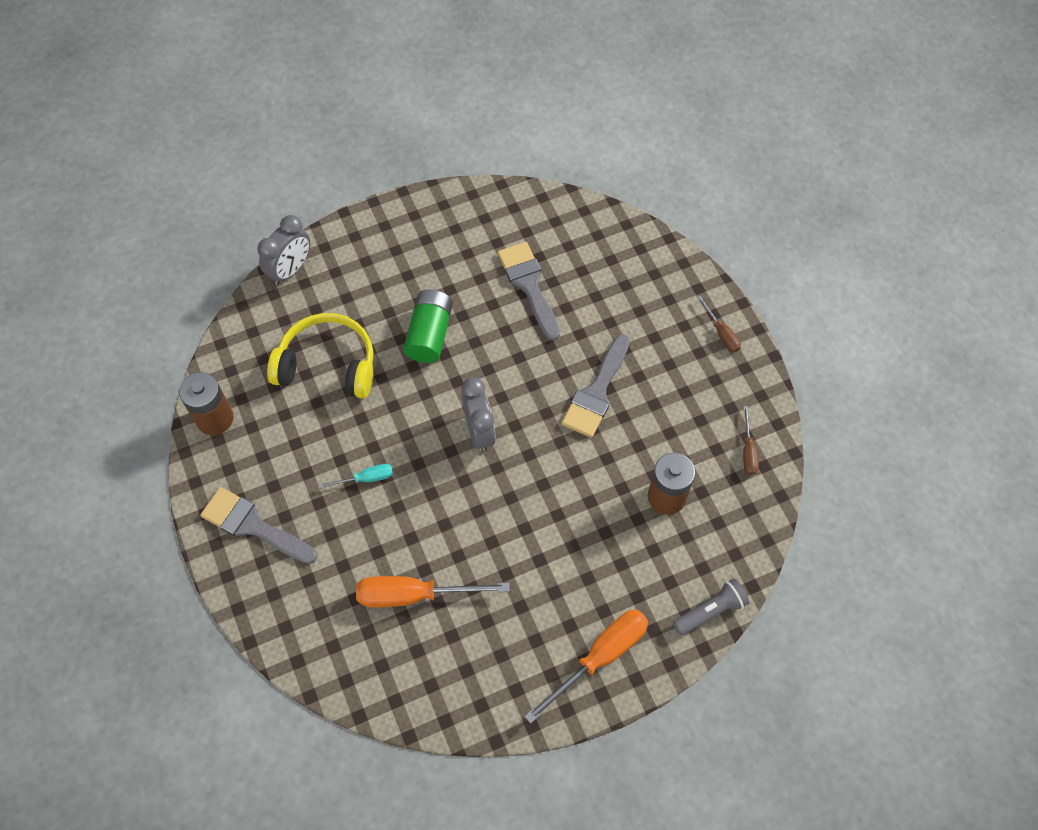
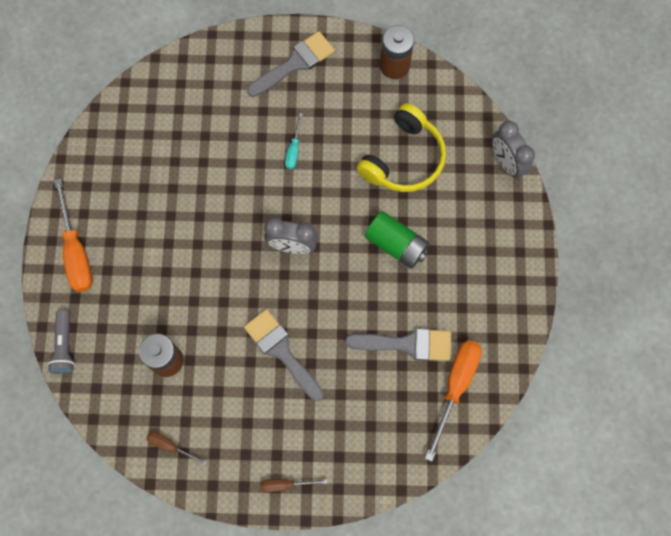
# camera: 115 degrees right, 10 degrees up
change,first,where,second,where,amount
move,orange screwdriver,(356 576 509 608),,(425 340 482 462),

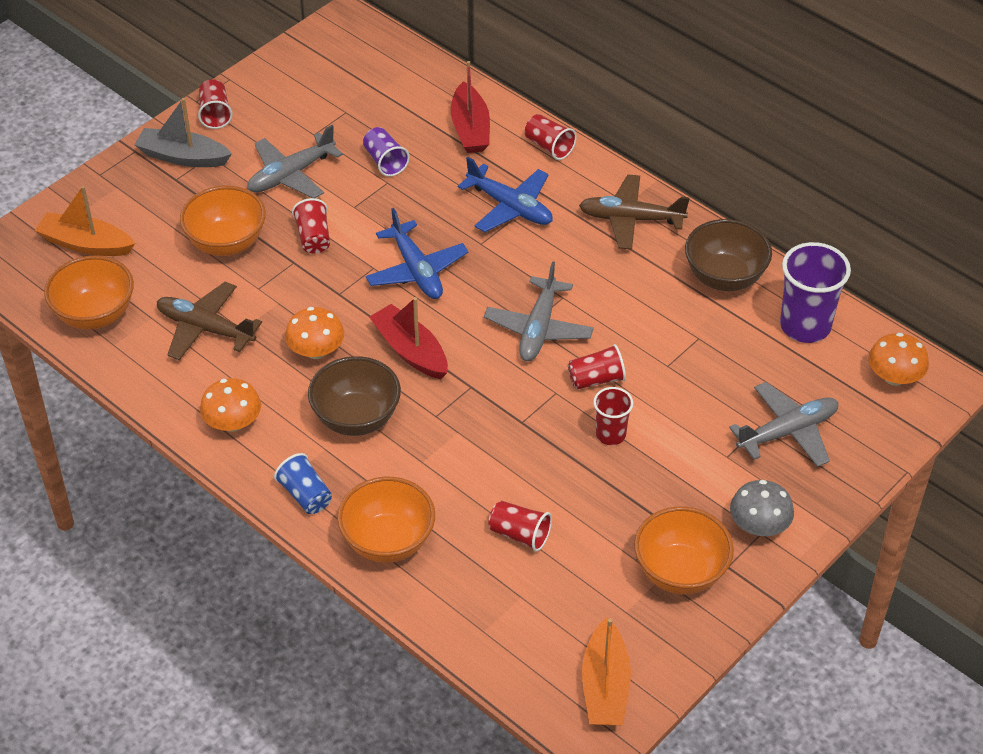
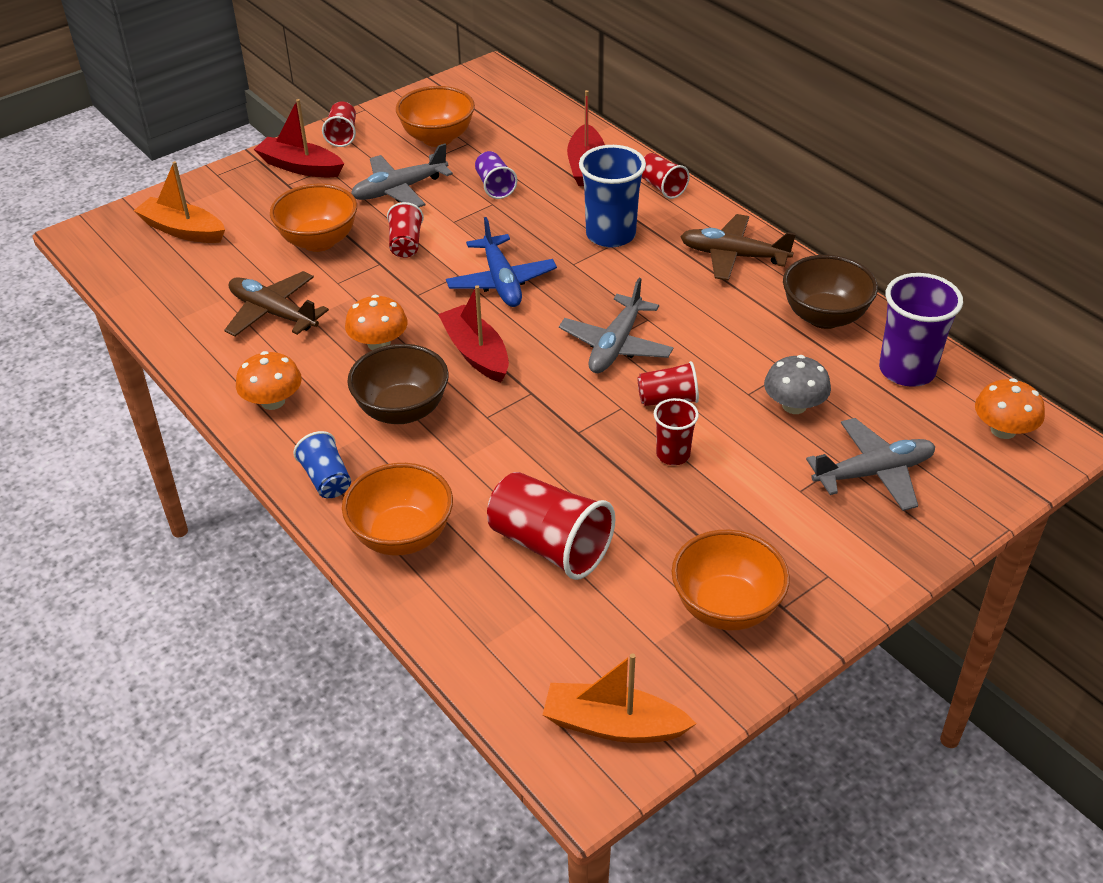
# camera: 10 degrees right, 5 degrees down
change,first,where,second,where,amount
recolor,grey boat,(134 98 232 167),red boat,(254 99 344 177),
replace,blue plane,(458 157 553 232),blue cup,(579 145 646 248),
move,orange bowl,(44 256 134 330),,(396 86 475 147),
move,grey mushroom,(730 480 794 536),,(764 355 831 414),
resize,red cup,(489 501 552 552),,(487 472 615 580),x1.77
rotate,orange boat,(582 617 631 726),,(543 653 696 743),90 degrees clockwise

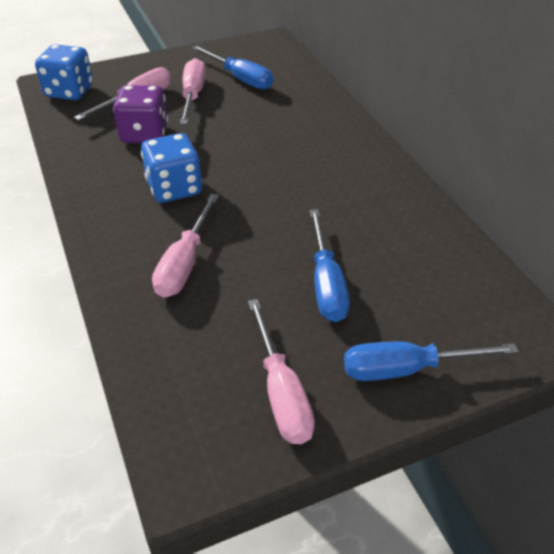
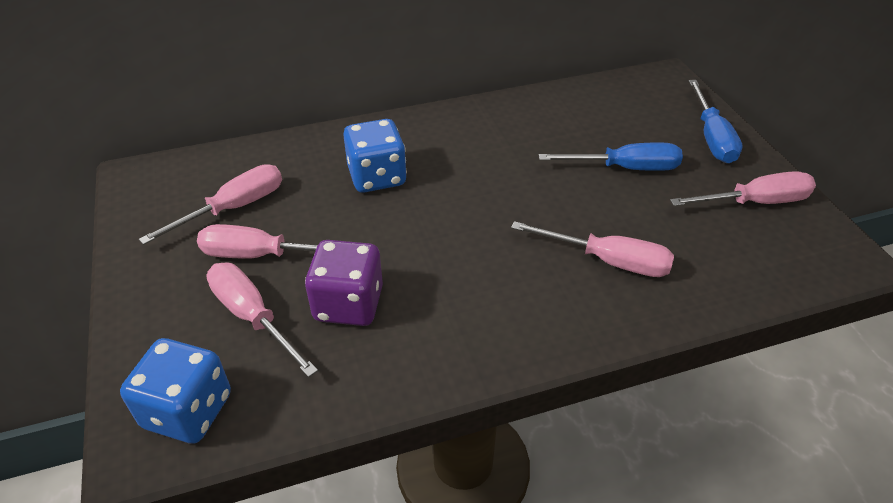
# camera: 85 degrees left, 0 degrees up
change,first,where,second,where,amount
recolor,blue screwdriver,(192 46 273 89),pink screwdriver,(139 165 282 245),
move,blue dice,(141 133 202 203),,(343 119 407 192),

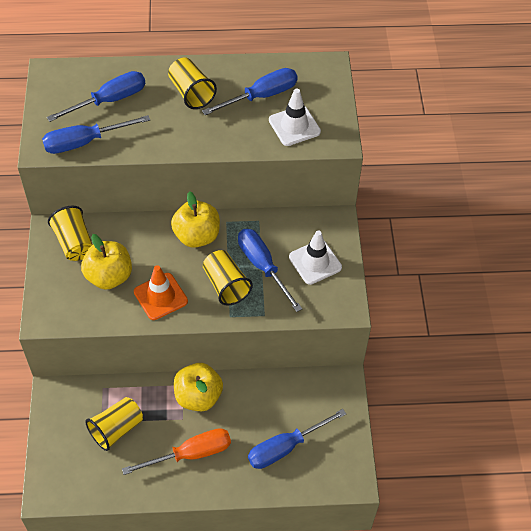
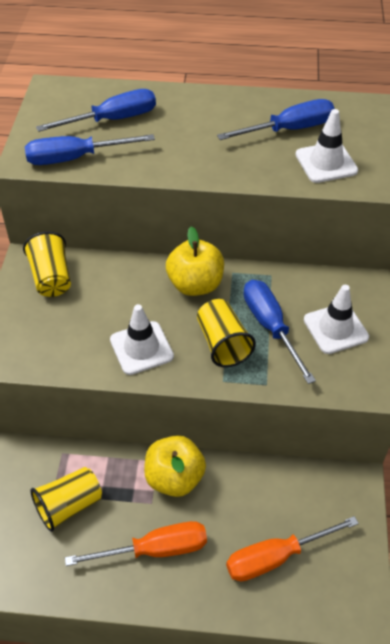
# camera: 10 degrees right, 5 degrees down
change,first,where,second,where,amount
delete,yellow cup,(168 58 217 109),,,
delete,yellow apple,(81 234 132 290),,,
recolor,orange traffic cone,(134 265 188 320),white traffic cone,(110 304 174 375),
recolor,blue screwdriver,(248 409 346 469),orange screwdriver,(226 516 359 581),

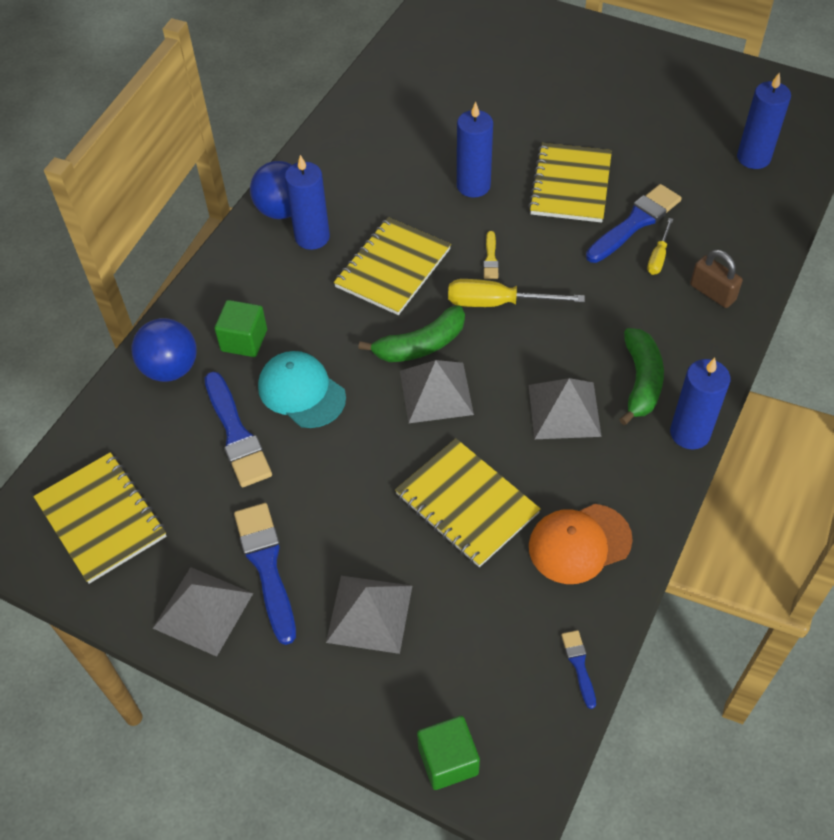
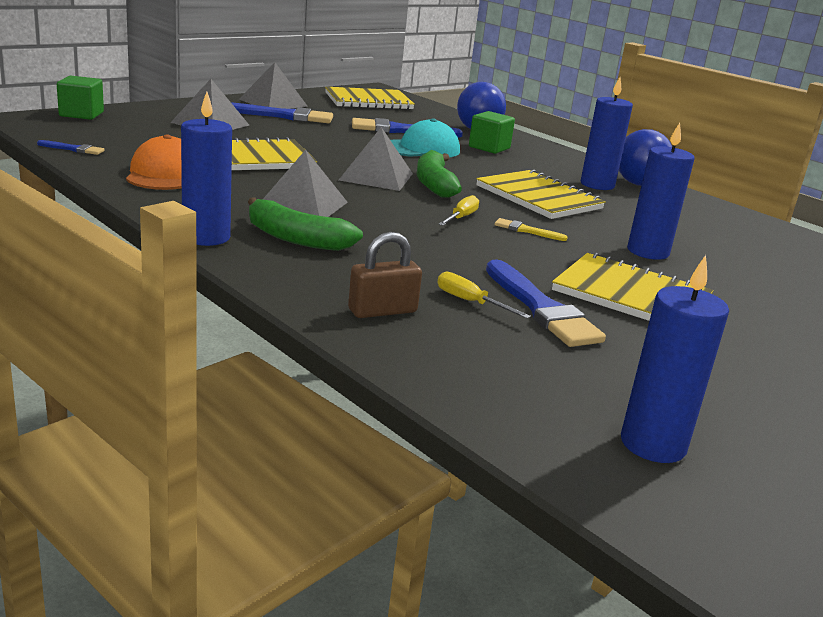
# camera: 105 degrees right, 30 degrees down
change,first,where,second,where,amount
resize,yellow screwdriver,(448 279 585 307),,(438 195 479 226),x0.58

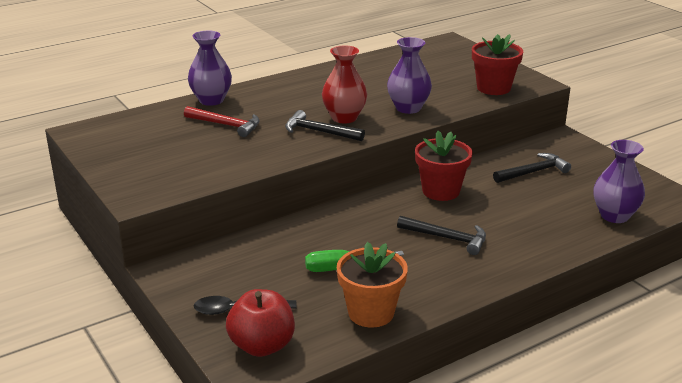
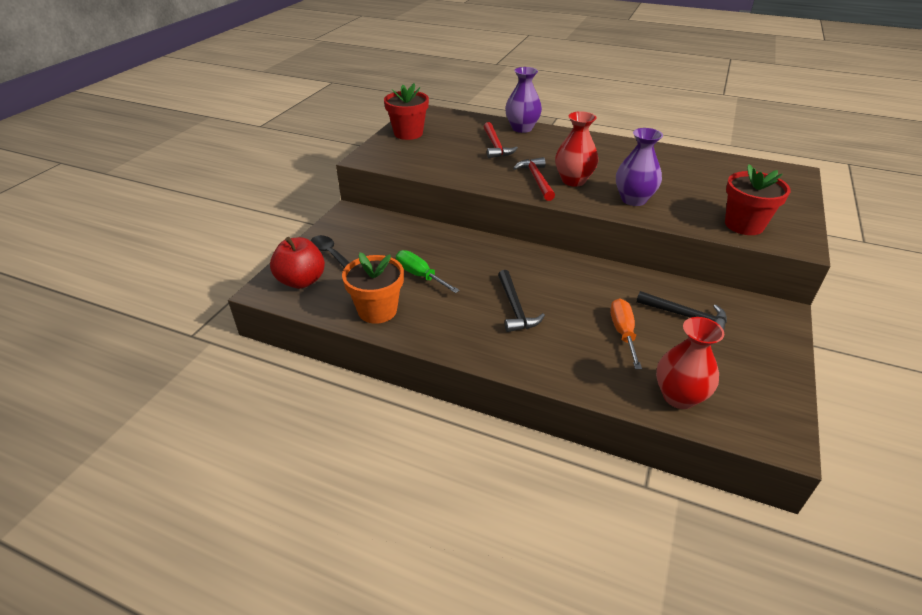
# camera: 55 degrees right, 10 degrees up
change,first,where,second,where,amount
recolor,black hammer,(285 110 365 141),red hammer,(513 157 555 201),
move,red flower pot,(415 131 472 201),,(384 83 429 140),
recolor,purple vase,(593 140 645 223),red vase,(656 317 724 409),
insert,,,orange screwdriver,(610 298 642 369),

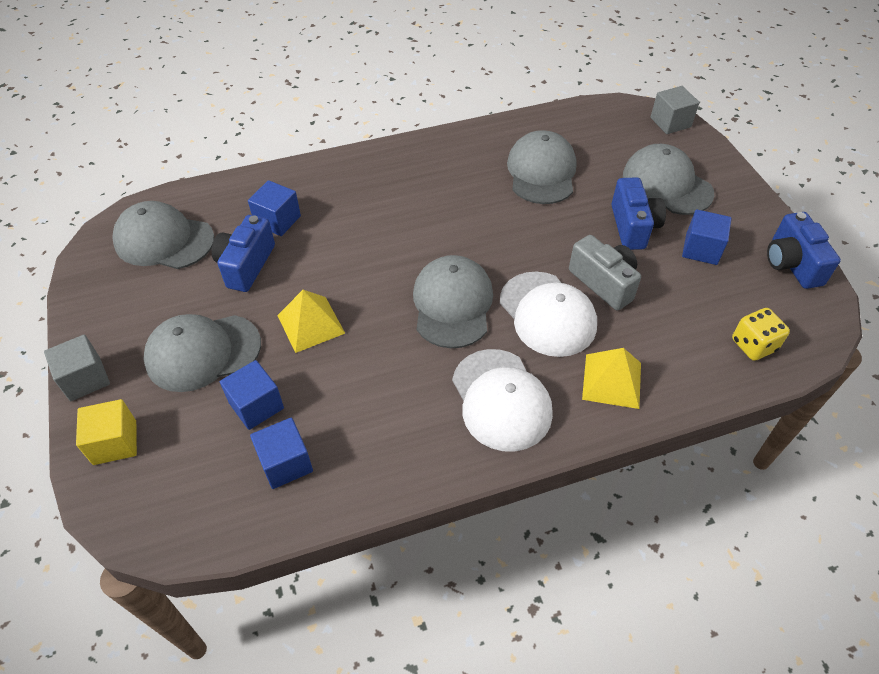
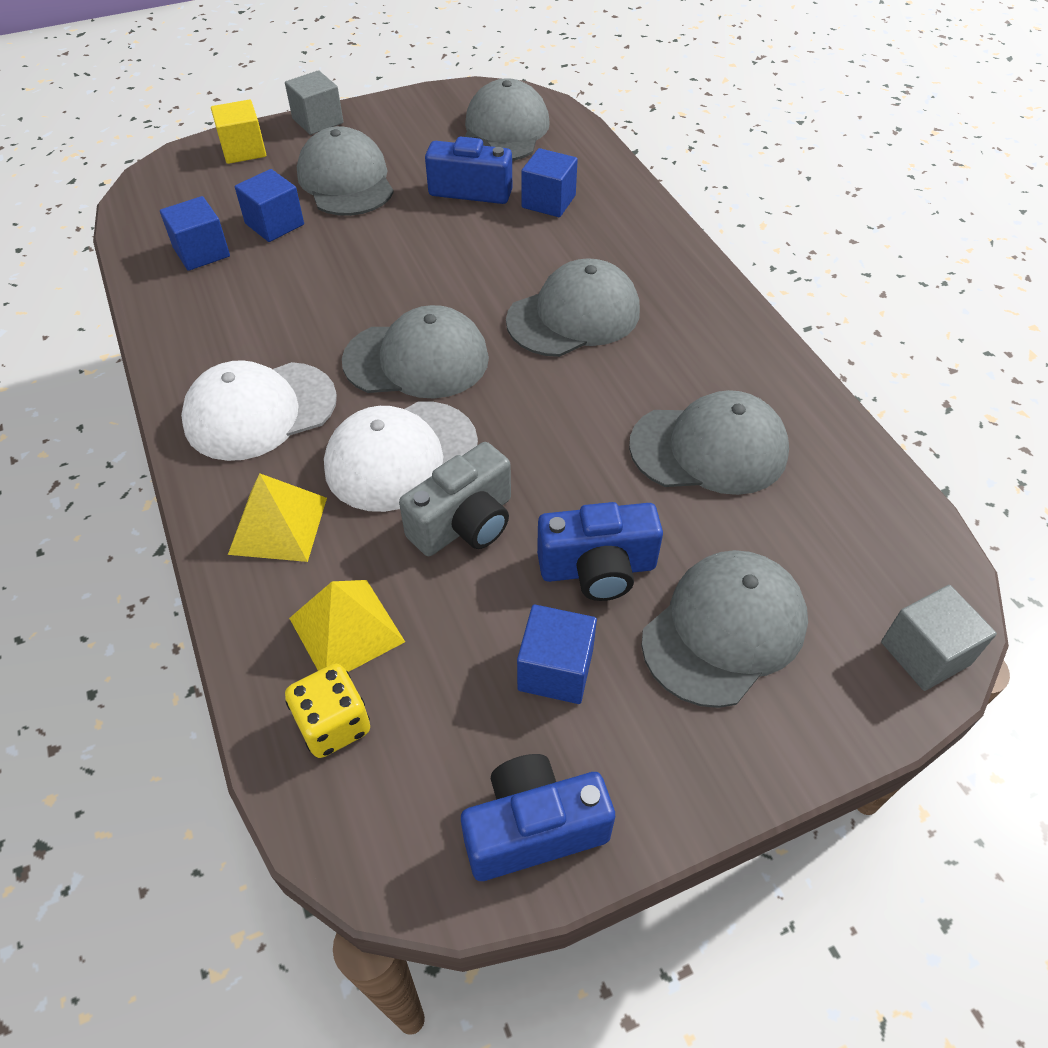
# camera: 85 degrees right, 0 degrees up
change,first,where,second,where,amount
move,yellow pyramid,(277 290 345 353),,(289 580 405 672),
insert,,,grey cap,(506 258 640 357),

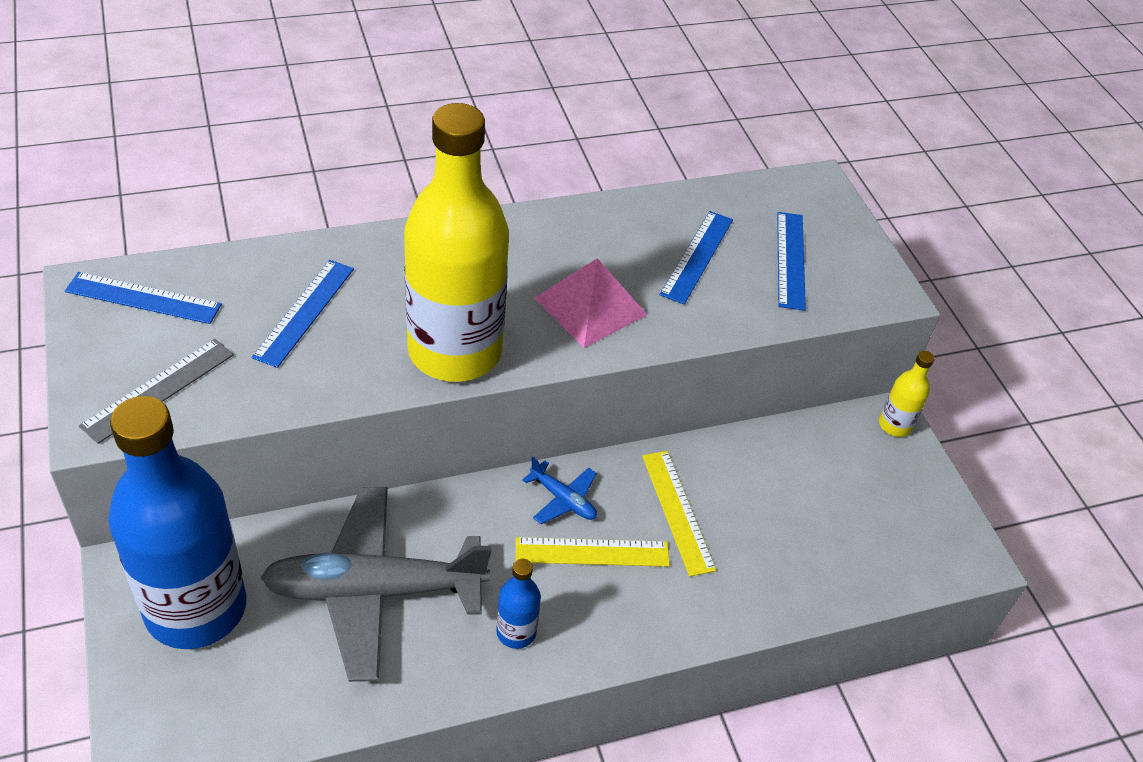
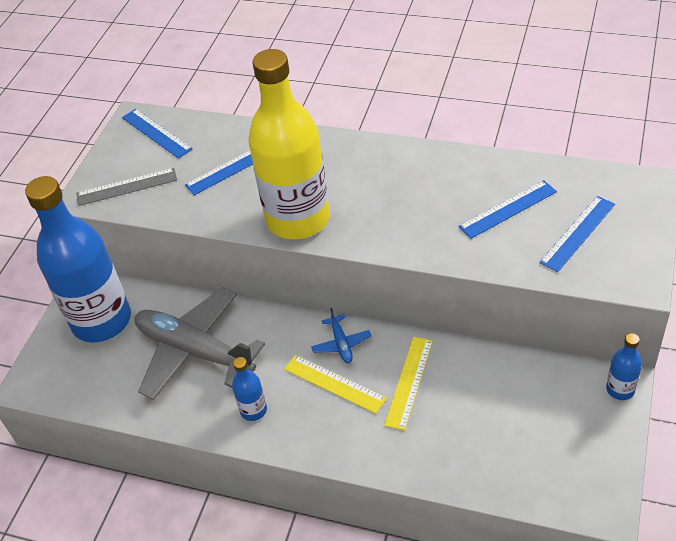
# camera: 45 degrees right, 0 degrees up
change,first,where,second,where,amount
delete,pink pyramid,(534 258 647 348),,,
recolor,yellow bottle,(879 351 934 437),blue bottle,(606 333 642 400),

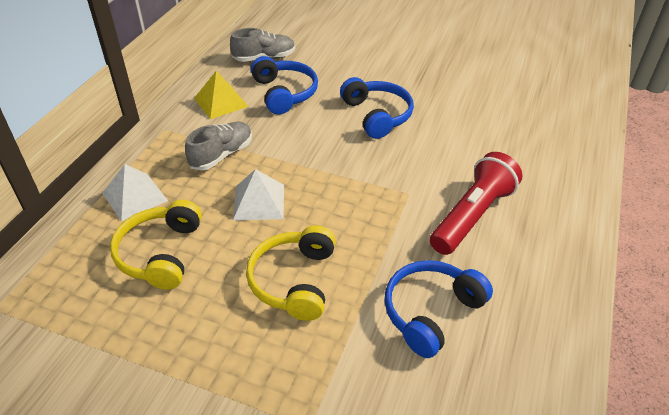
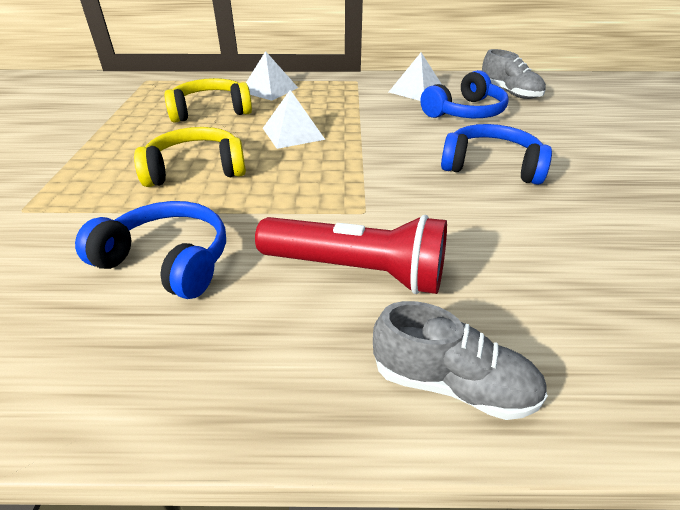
# camera: 70 degrees right, 5 degrees down
change,first,where,second,where,amount
recolor,yellow pyramid,(194 71 249 119),white pyramid,(389 52 442 101),
rotate,blue headphones,(340 77 414 139),,(441 124 552 185),120 degrees counterclockwise
move,grey shoe,(185 122 252 170),,(373 301 548 420),

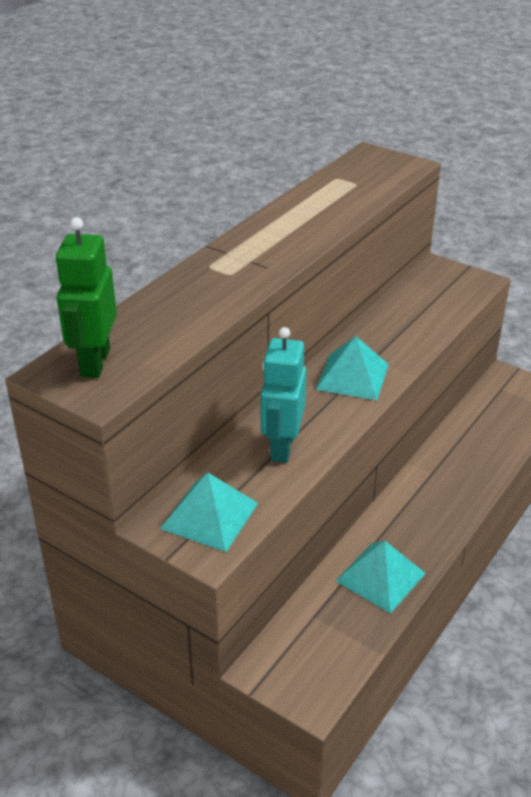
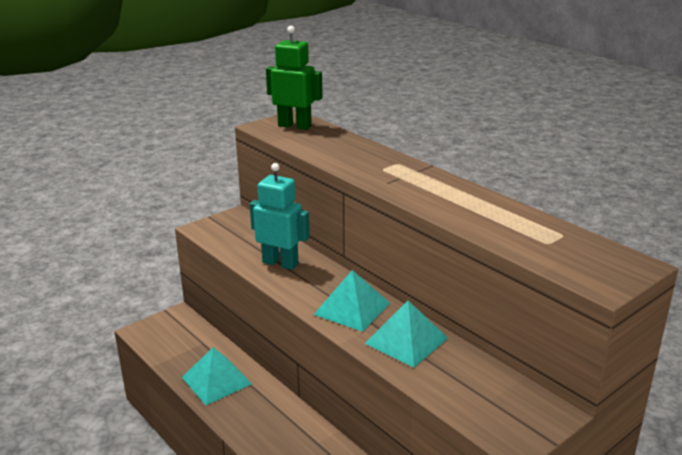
# camera: 105 degrees right, 10 degrees down
change,first,where,second,where,amount
move,turquoise pyramid,(160 472 258 552),,(364 301 448 367),

